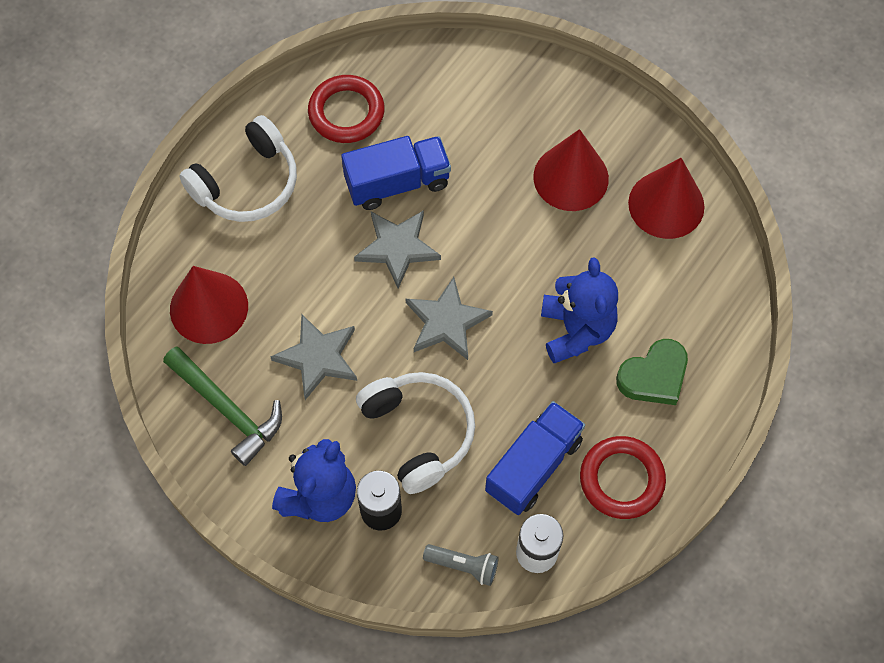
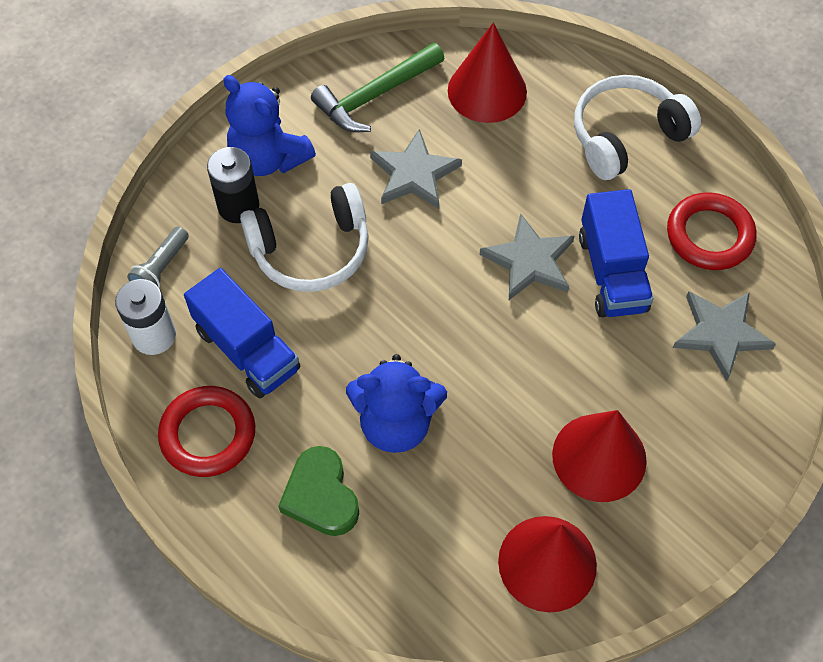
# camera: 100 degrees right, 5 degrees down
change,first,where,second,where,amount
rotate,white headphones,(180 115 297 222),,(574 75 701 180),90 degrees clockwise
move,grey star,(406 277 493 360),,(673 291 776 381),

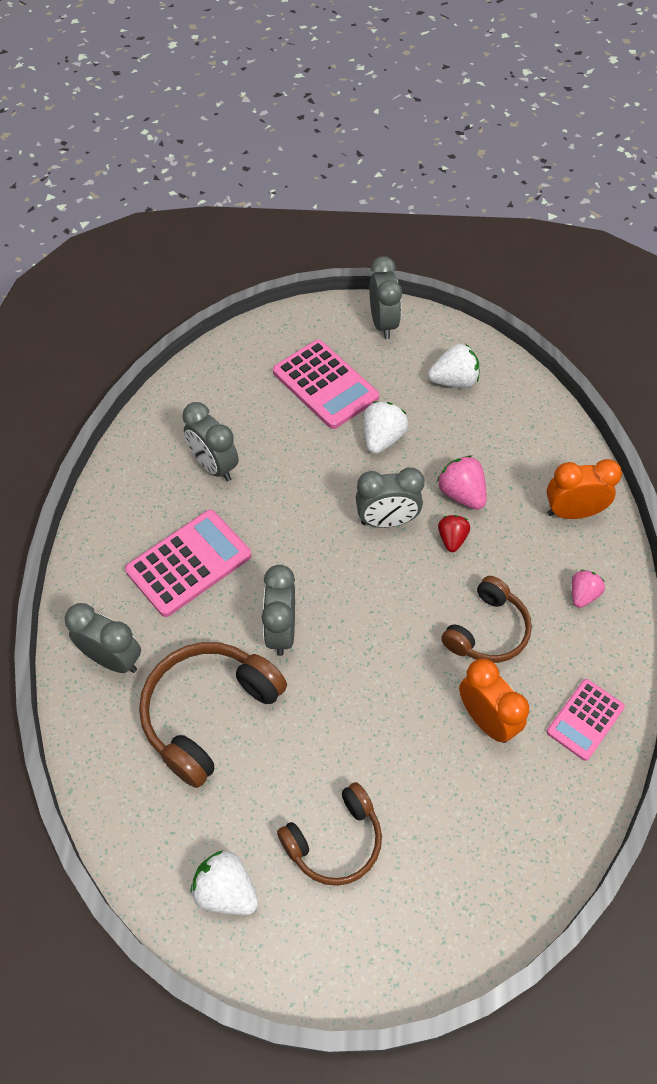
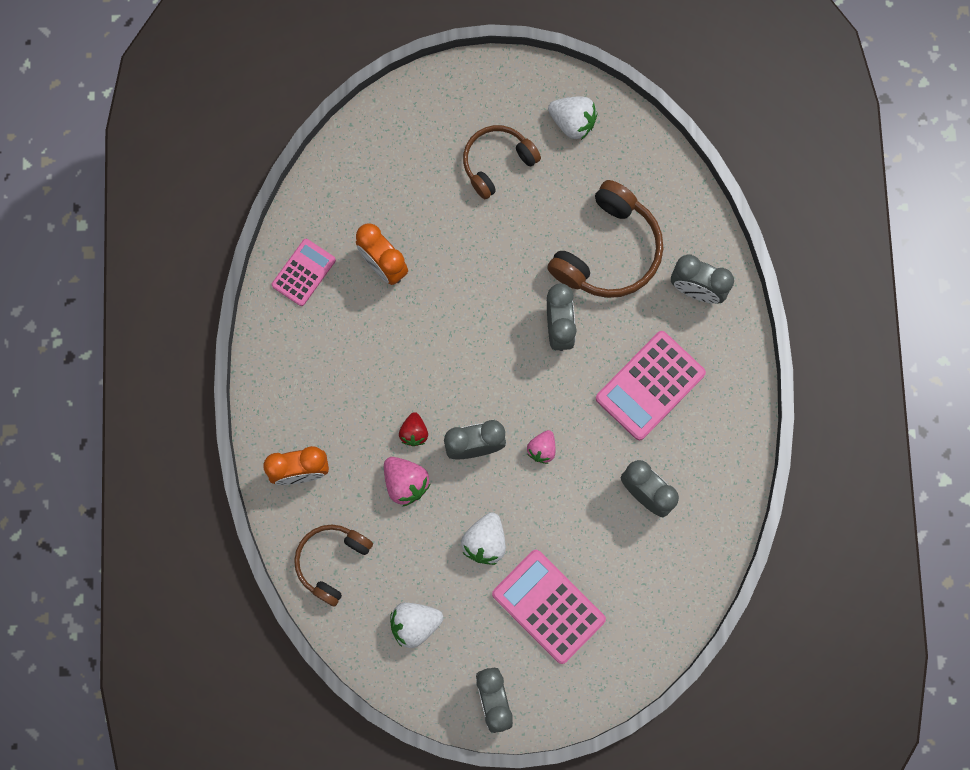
# camera: 175 degrees right, 20 degrees up
change,first,where,second,where,amount
move,pink strawberry,(572 570 605 608),,(527 430 555 464),
move,brown headphones,(441 576 532 663),,(294 525 373 607),

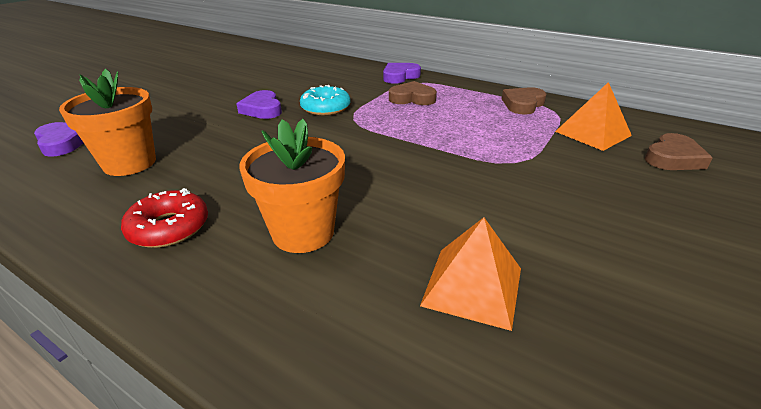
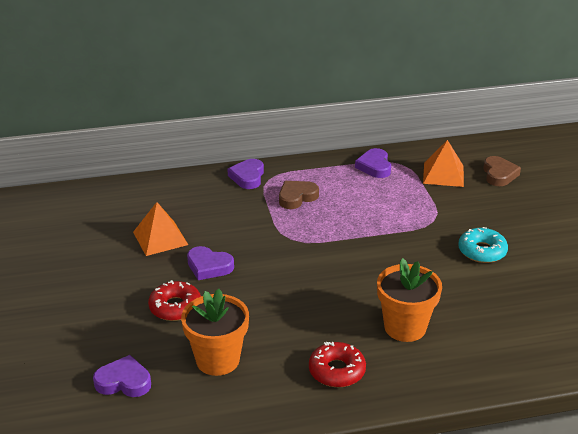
# camera: 45 degrees left, 0 degrees up
change,first,where,second,where,amount
move,turquoise donut,(300 85 351 116),,(458 227 508 263),
recolor,brown heart,(502 87 547 114),purple heart,(355 148 391 178),
move,orange pyramid,(420 217 521 331),,(133 202 188 256),
insert,,,red donut,(148 280 201 321),

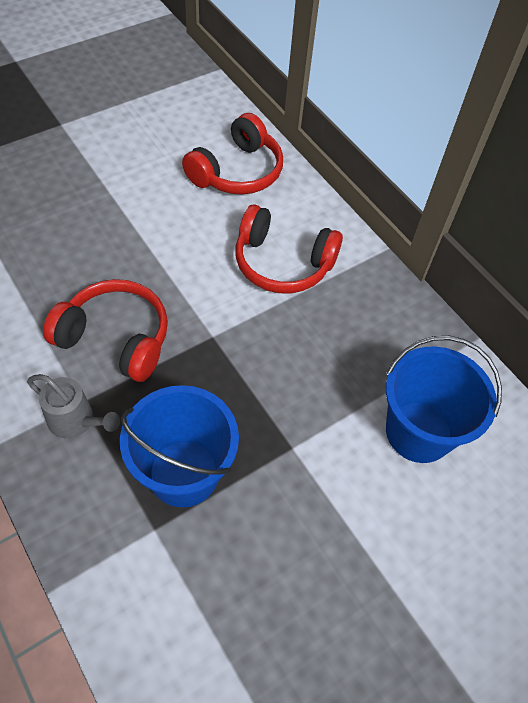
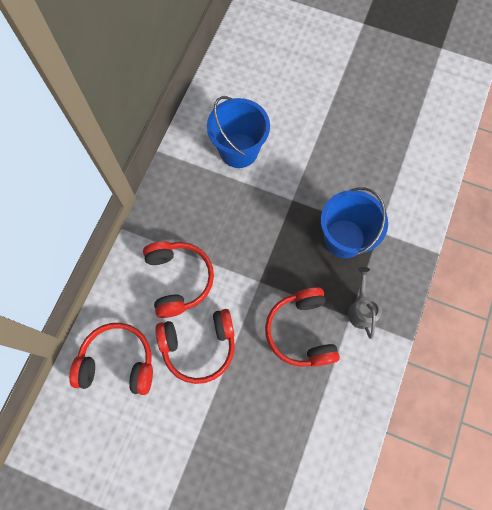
# camera: 120 degrees left, 15 degrees up
change,first,where,second,where,amount
insert,,,red headphones,(155 309 235 384),

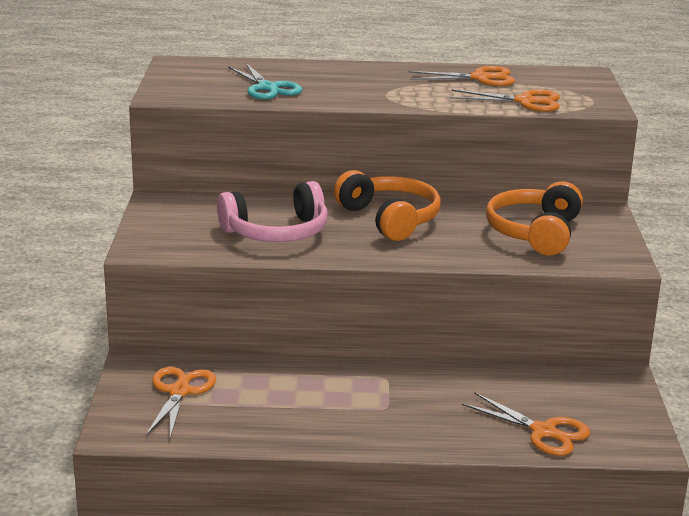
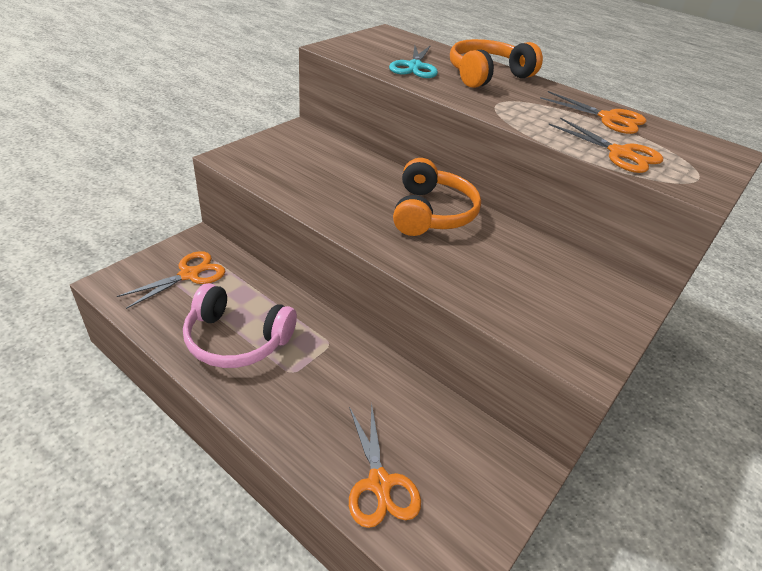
# camera: 35 degrees right, 15 degrees up
change,first,where,second,where,amount
move,pink headphones,(217 181 328 242),,(183 283 297 368),
move,orange headphones,(486 181 583 255),,(450 39 543 88),

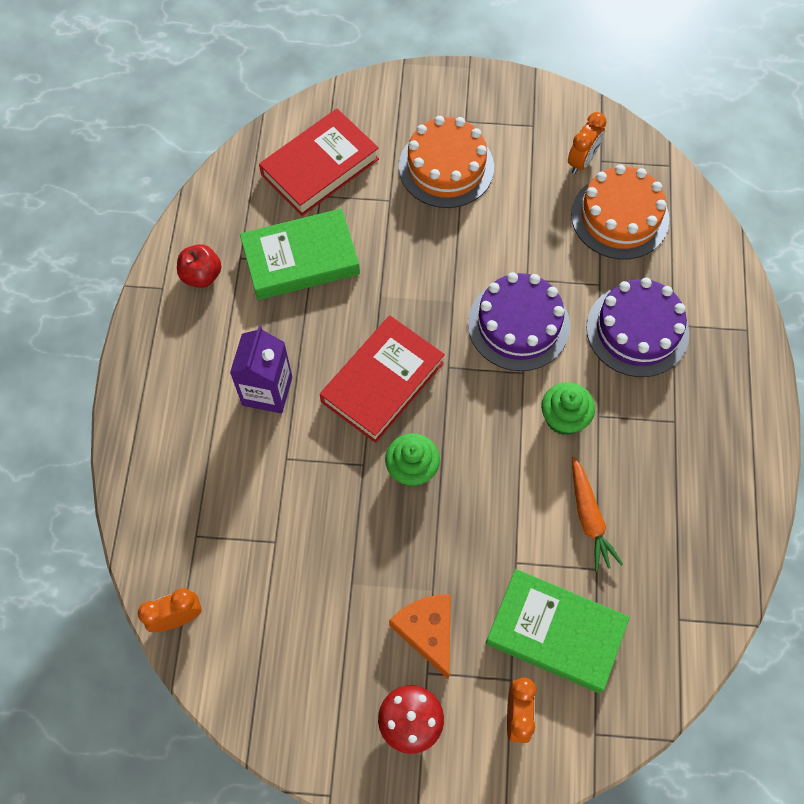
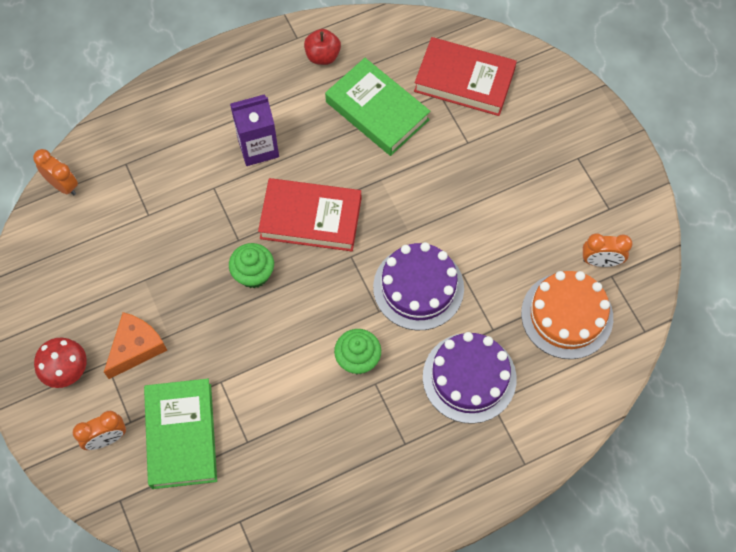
# camera: 60 degrees right, 0 degrees up
change,first,where,second,where,amount
delete,orange cake,(399 116 494 208),,,
delete,orange carrot,(572 456 623 572),,,

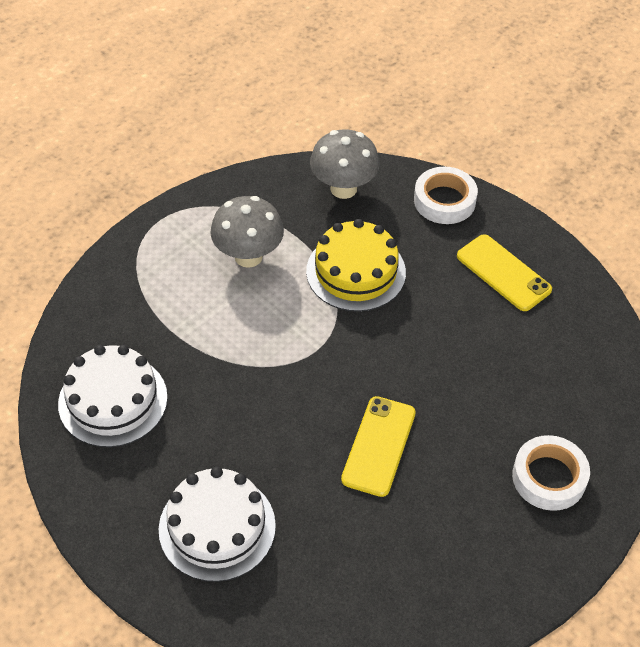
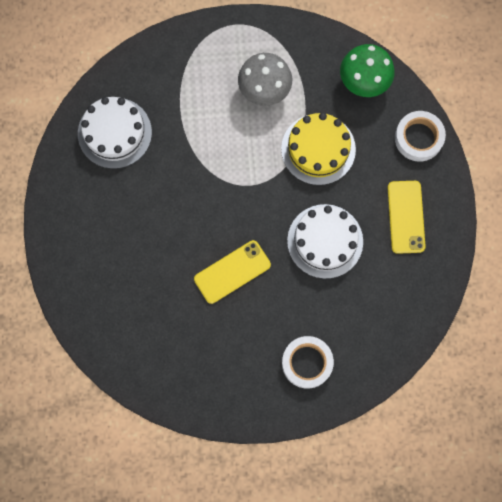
# camera: 40 degrees right, 25 degrees up
change,first,where,second,where,amount
recolor,grey mushroom,(310 129 380 199),green mushroom,(340 44 395 97),
move,white cake,(159 467 276 582),,(287 204 363 279),

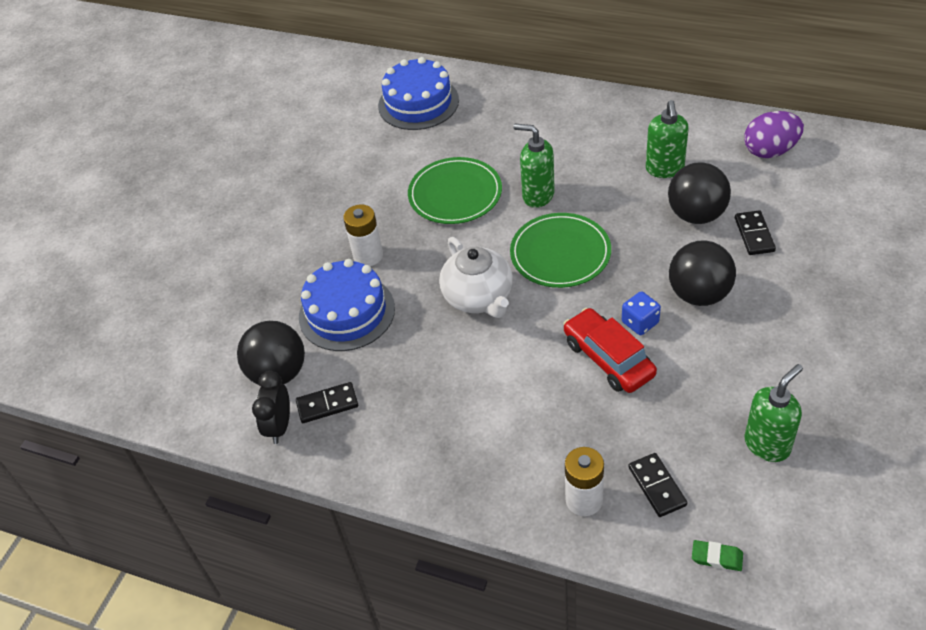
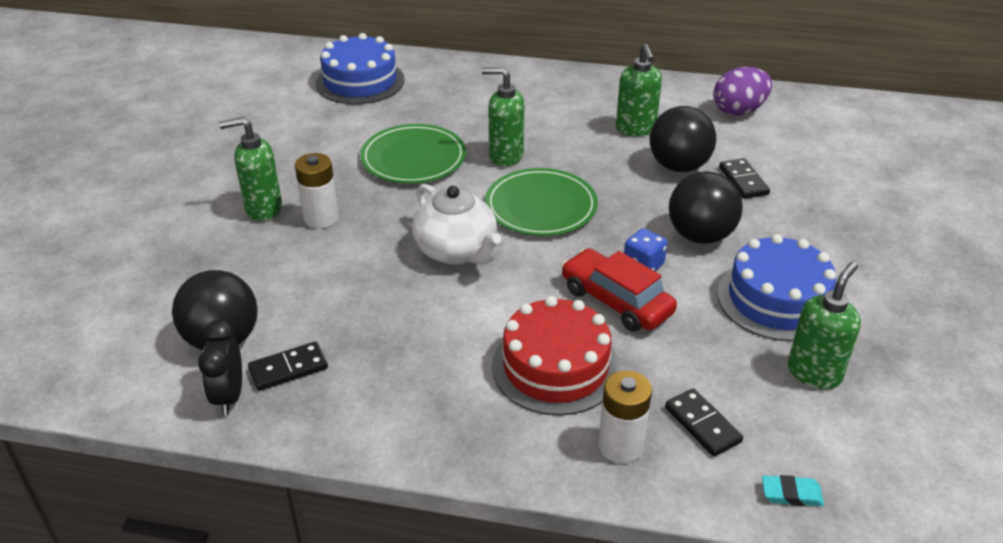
# camera: 15 degrees left, 10 degrees down
change,first,where,second,where,amount
move,blue cake,(299 259 395 351),,(717 234 836 341),
recolor,green eraser,(692 540 743 571),turquoise eraser,(762 475 824 506),
insert,,,green soap dispenser,(219 117 282 221),
insert,,,red cake,(492 296 620 416),

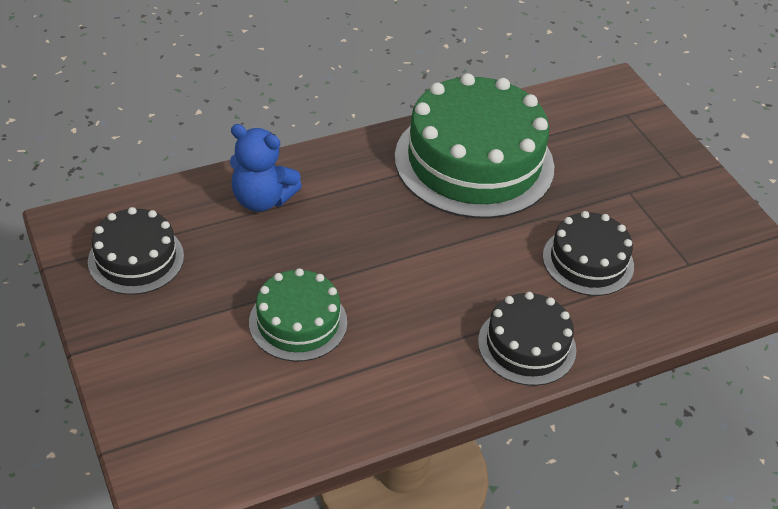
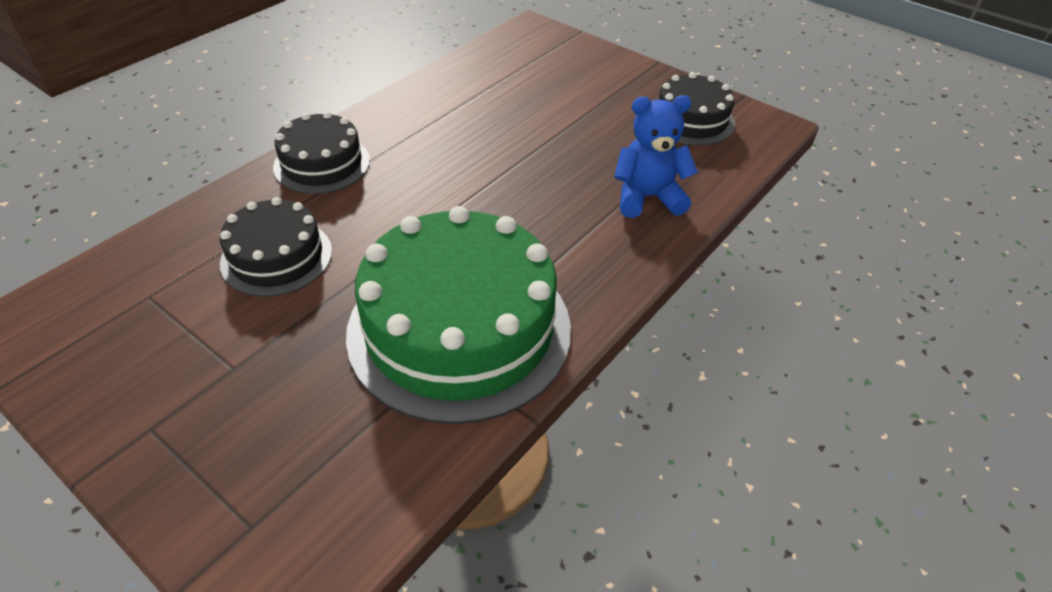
# camera: 155 degrees right, 0 degrees up
change,first,where,second,where,amount
delete,green cake,(249 268 347 362),,,

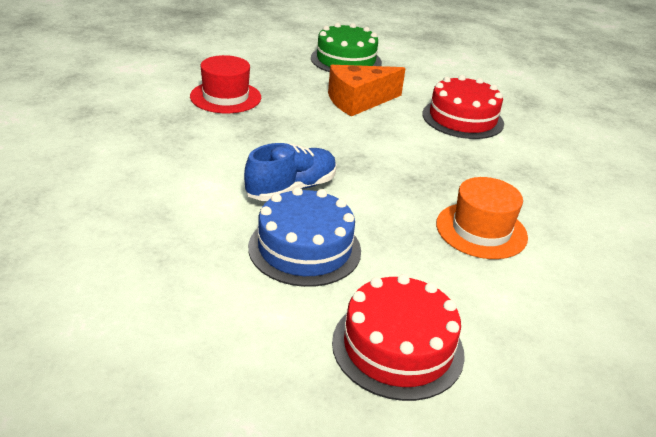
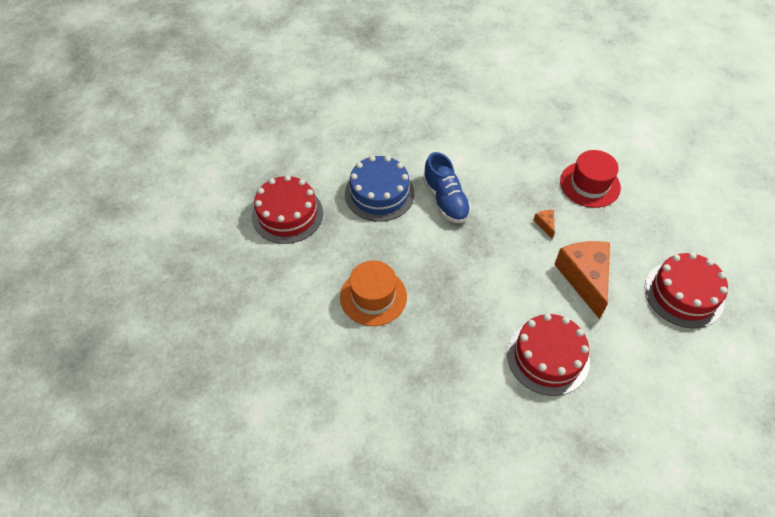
# camera: 110 degrees right, 20 degrees up
change,first,where,second,where,amount
recolor,green cake,(311 23 382 72),red cake,(645 252 728 328),
insert,,,orange cheese,(533 210 555 239),

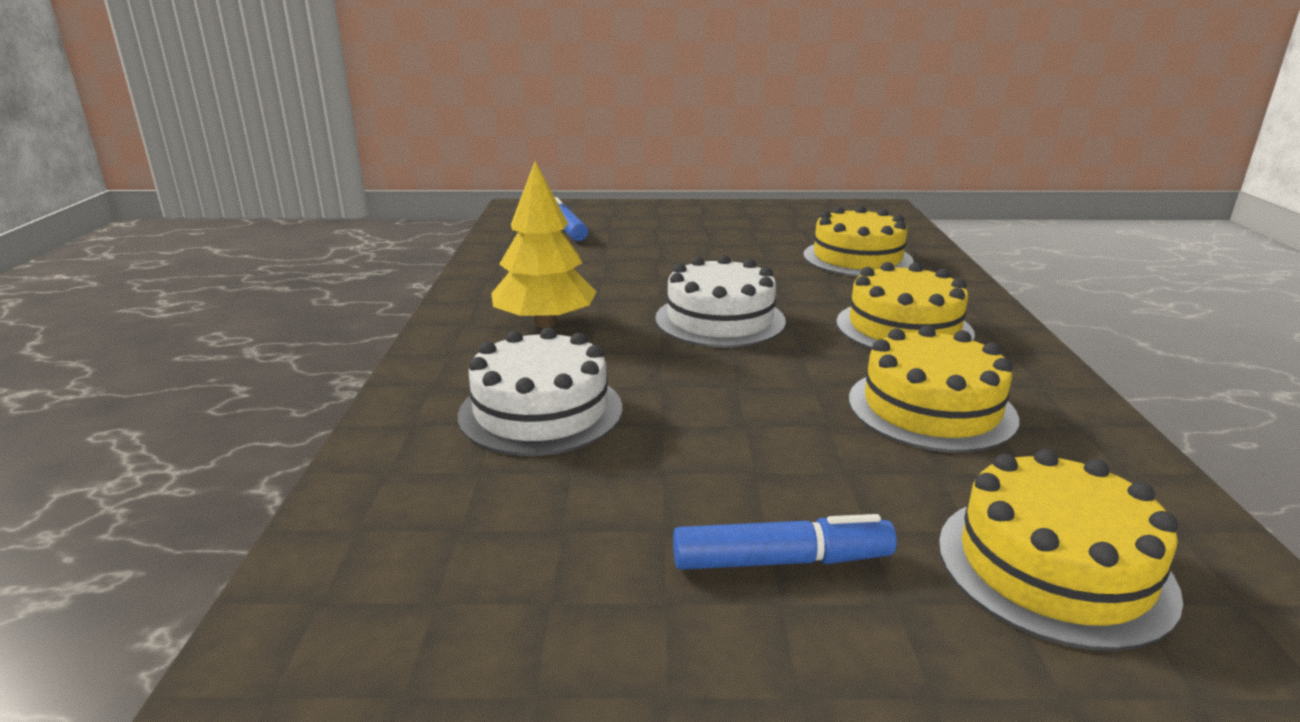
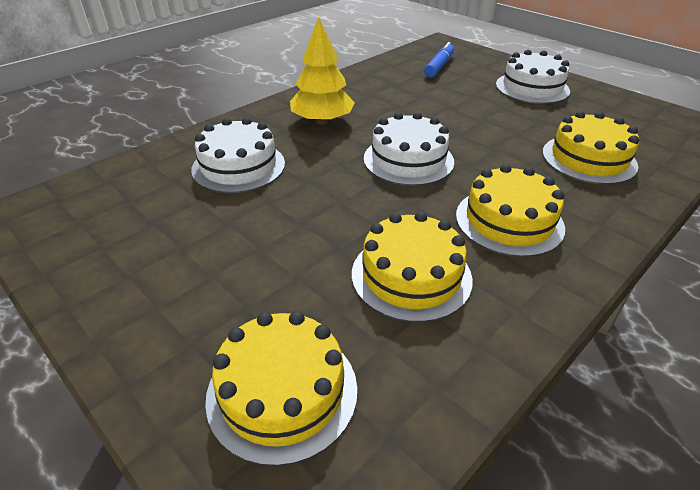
# camera: 45 degrees right, 15 degrees up
change,first,where,second,where,amount
delete,blue marker,(673 514 897 570),,,
insert,,,white cake,(496 50 570 104),

